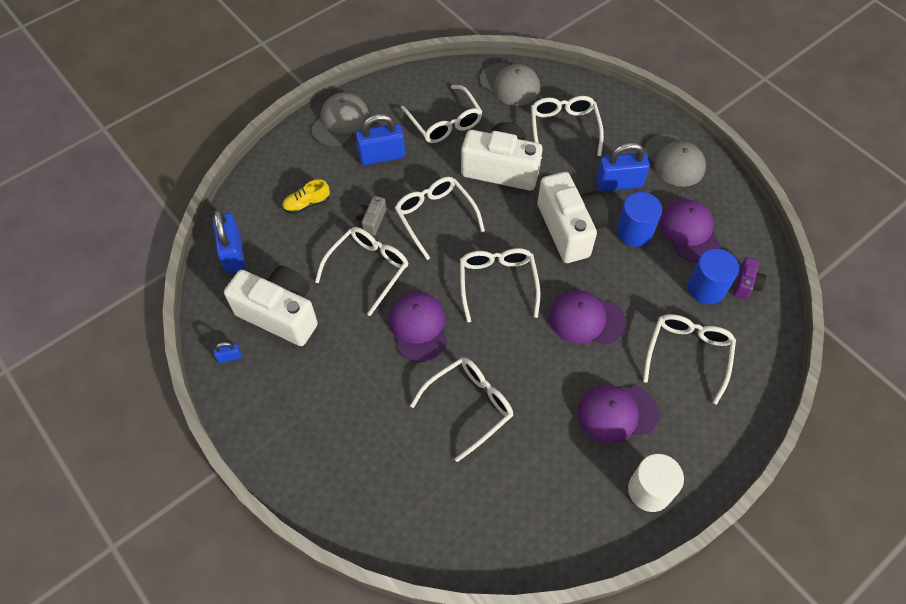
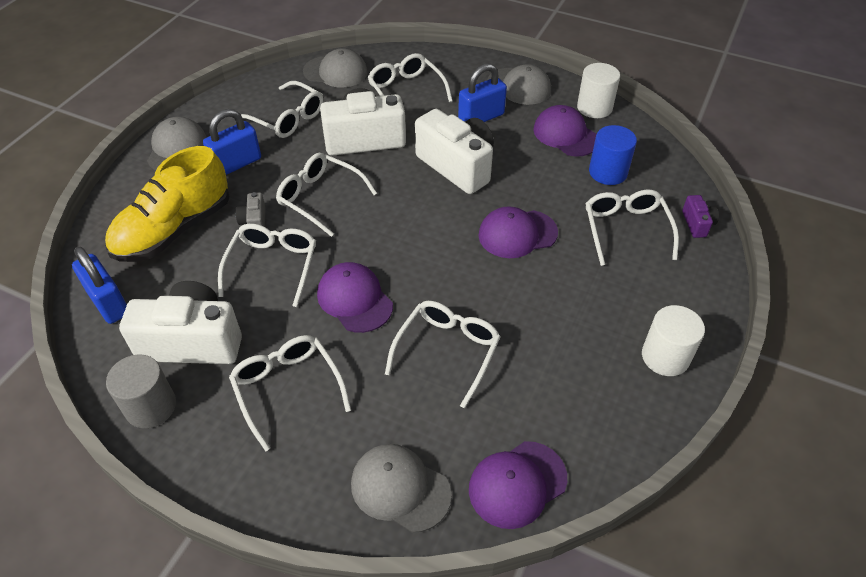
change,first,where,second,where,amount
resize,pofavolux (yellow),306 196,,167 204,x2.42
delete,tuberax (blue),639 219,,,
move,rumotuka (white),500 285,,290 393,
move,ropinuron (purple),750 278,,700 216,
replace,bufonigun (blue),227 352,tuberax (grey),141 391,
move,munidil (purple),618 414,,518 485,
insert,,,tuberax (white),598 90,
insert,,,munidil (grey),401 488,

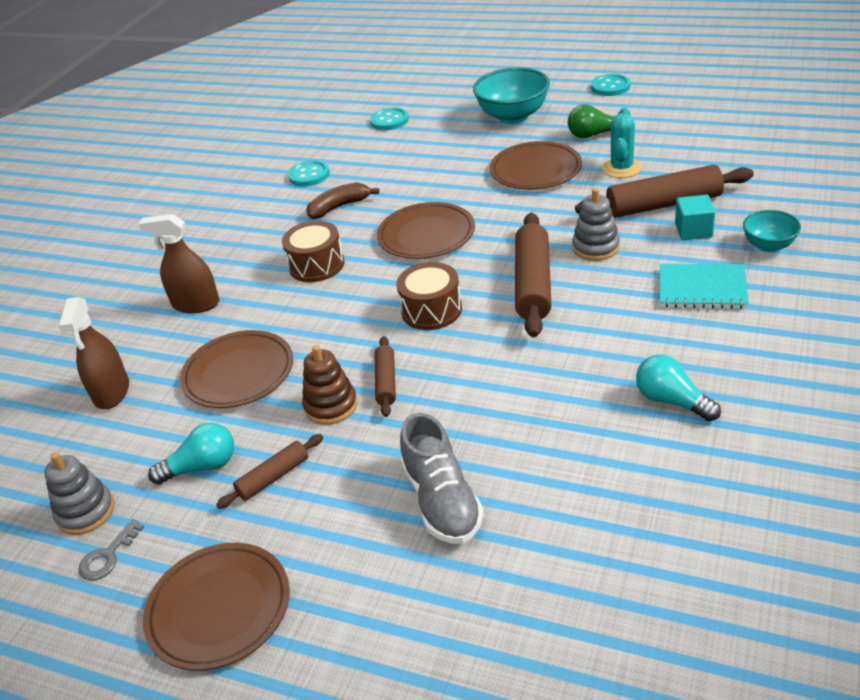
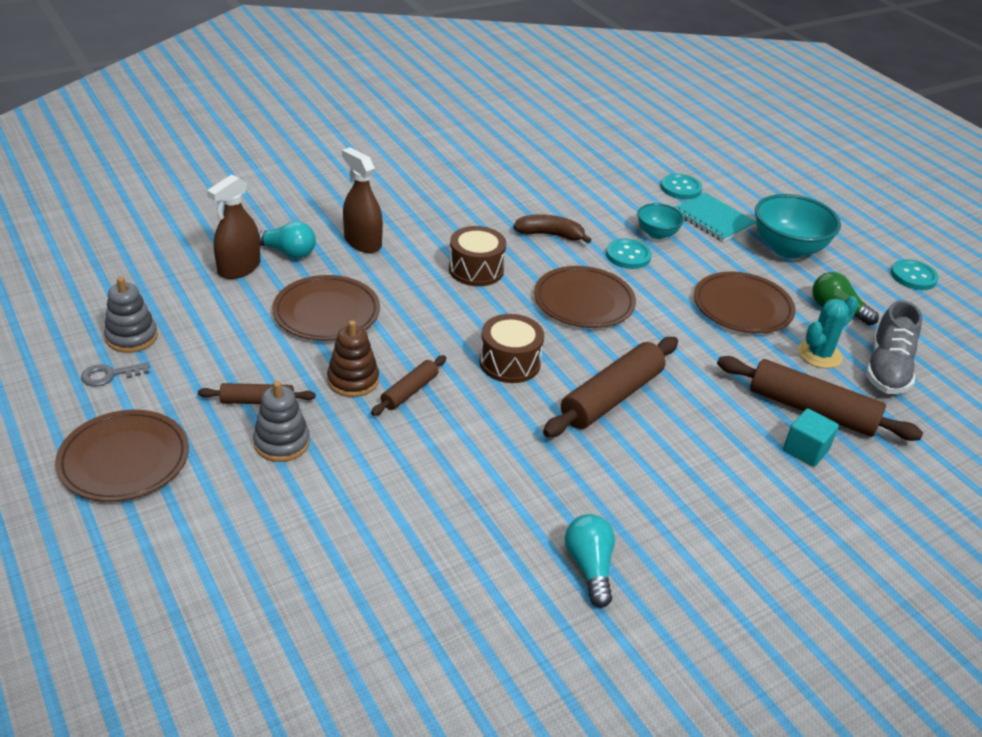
change,first,where,second,where,amount
move,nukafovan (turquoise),309 173,,629 254,
move,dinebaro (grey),596 224,,281 421,
move,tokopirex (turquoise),772 231,,660 221,
move,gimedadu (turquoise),704 286,,715 217,
move,pofavolux (grey),442 478,,894 347,
move,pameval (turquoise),191 454,,287 239,

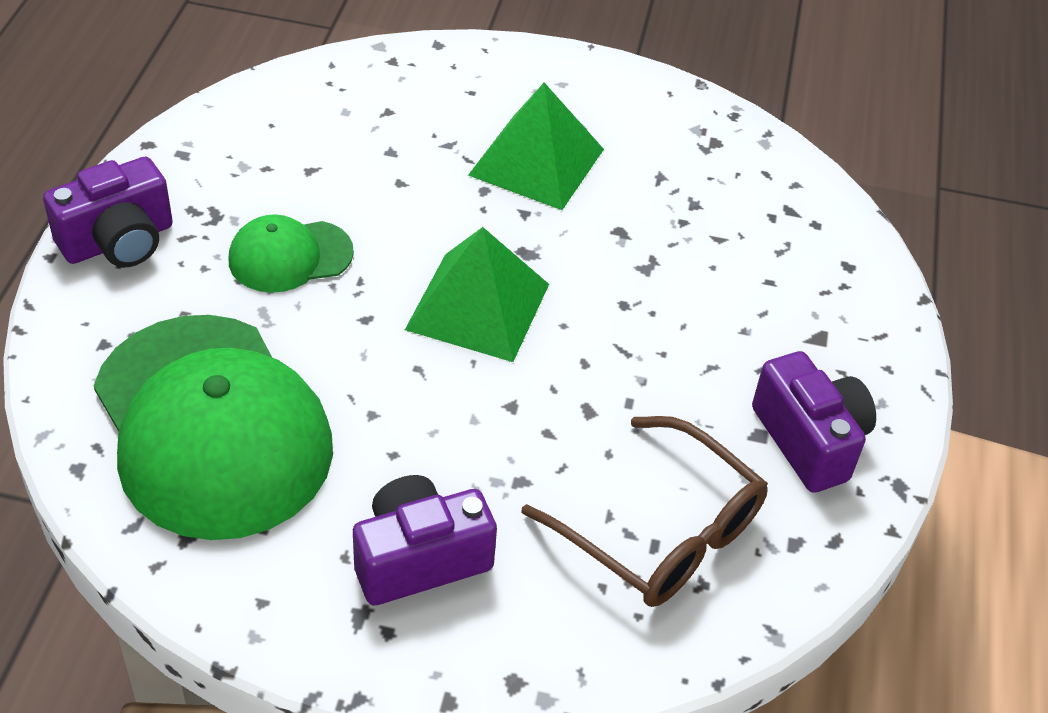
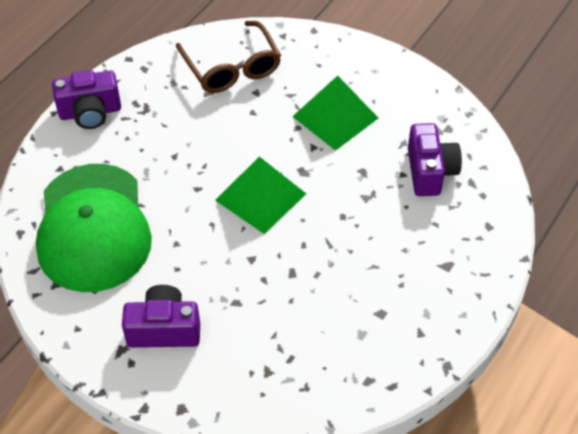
change,first,where,second,where,amount
delete,munidil (green),291 253,,,
move,ropinuron (purple),814 422,,435 159,
move,rumotuka (brown),644 511,,228 57,

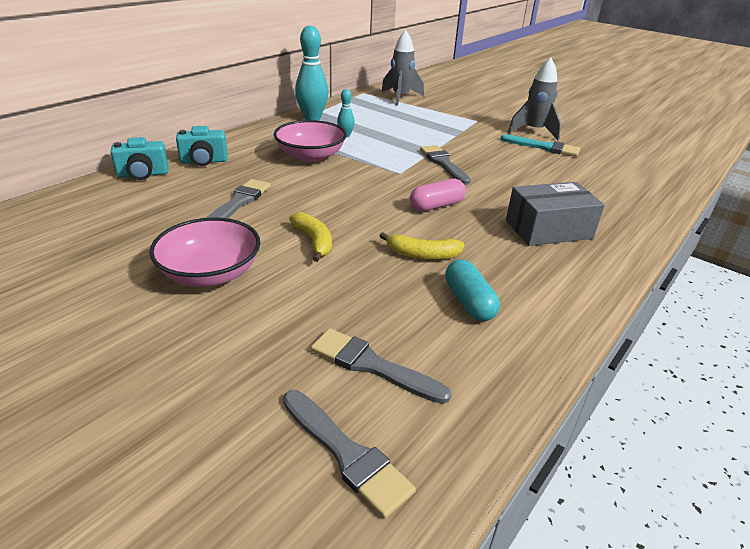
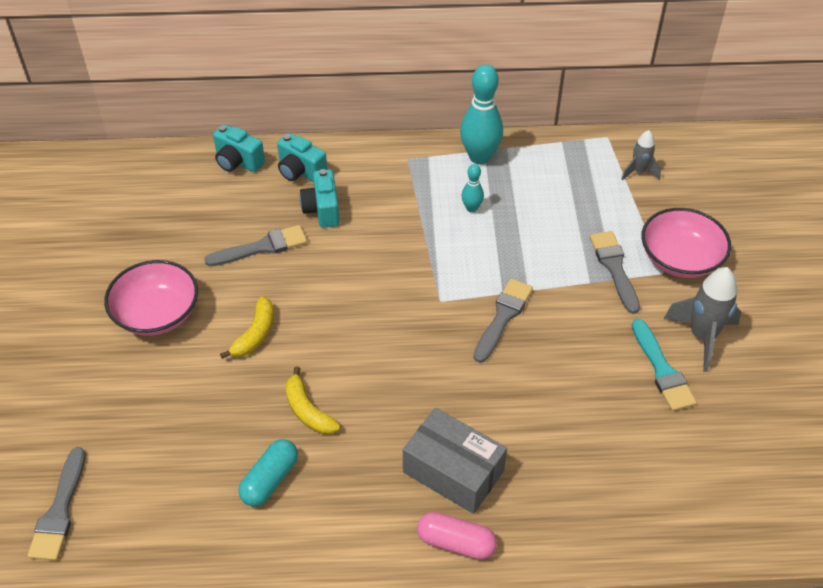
change,first,where,second,where,amount
resize,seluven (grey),402 68,,641 155,x0.59
move,tokopirex (pink),310 141,,686 243,
move,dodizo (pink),438 195,,457 535,
move,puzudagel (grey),381 366,,615 272,
insert,,,ropinuron (turquoise),320 198,

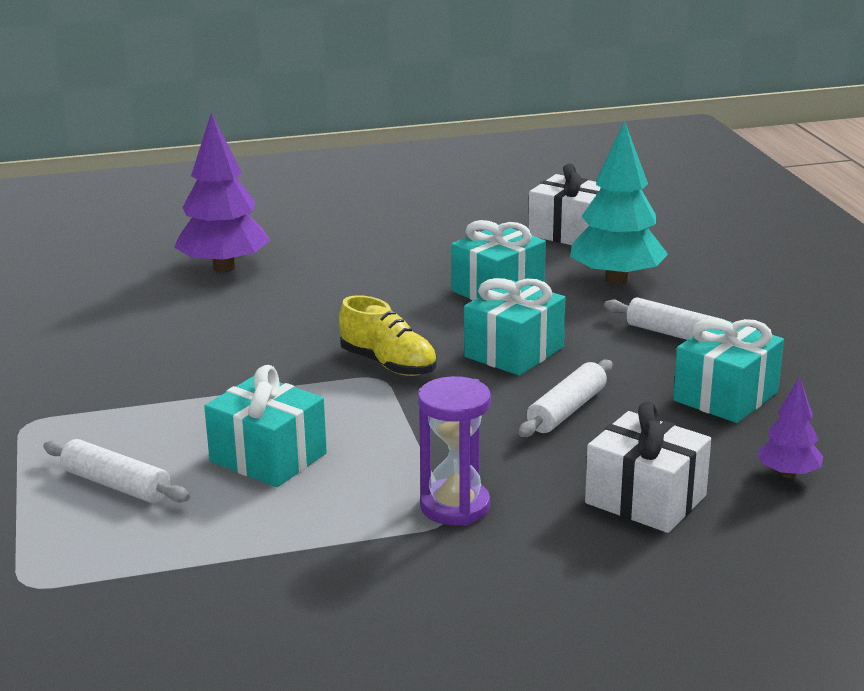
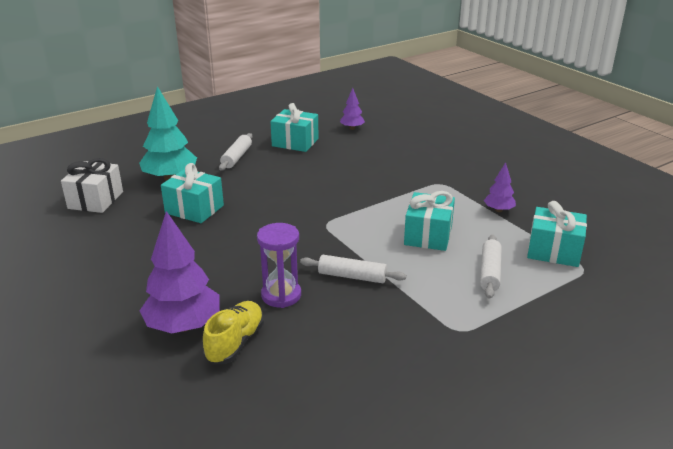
change,first,where,second,where,amount
move,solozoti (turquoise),514 327,,557 234,
move,pofavolux (yellow),388 335,,233 333,
move,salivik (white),565 398,,353 269,
move,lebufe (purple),454 450,,279 265,
delete,solozoti (white),648 467,,,
insert,,,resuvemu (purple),500 187,

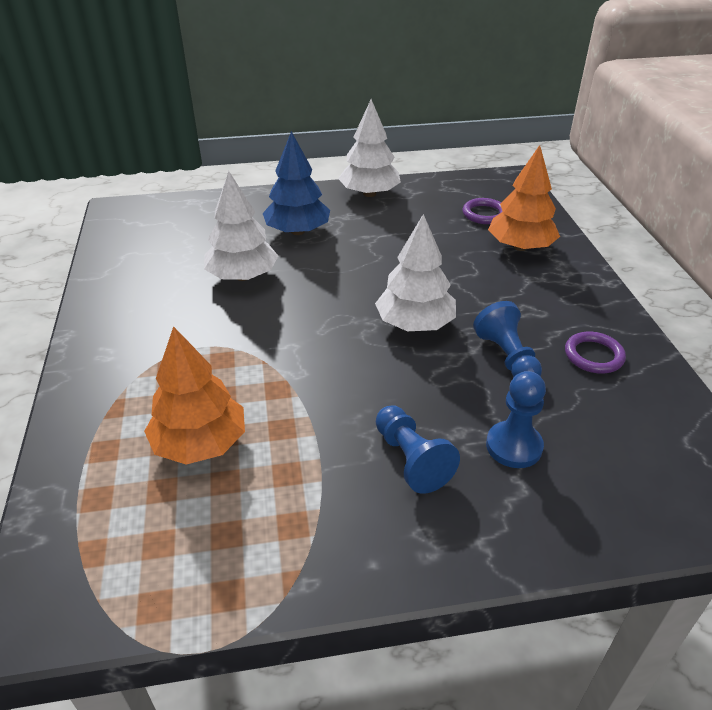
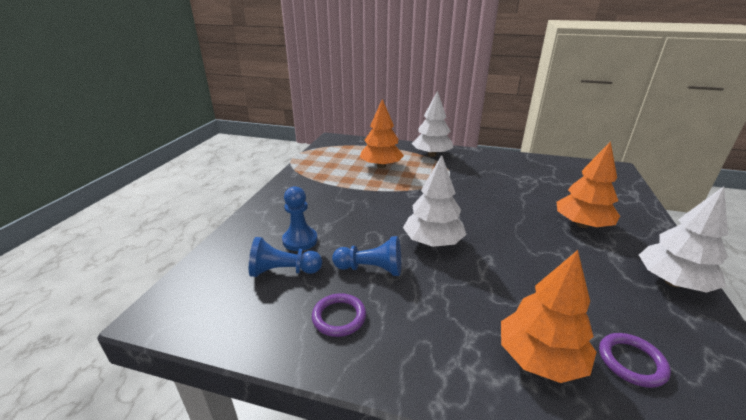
change,first,where,second,where,amount
recolor,resuvemu (blue),296 183,resuvemu (orange),588 184,
move,resuvemu (white),241 226,,432 124,
move,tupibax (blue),418 449,,285 257,

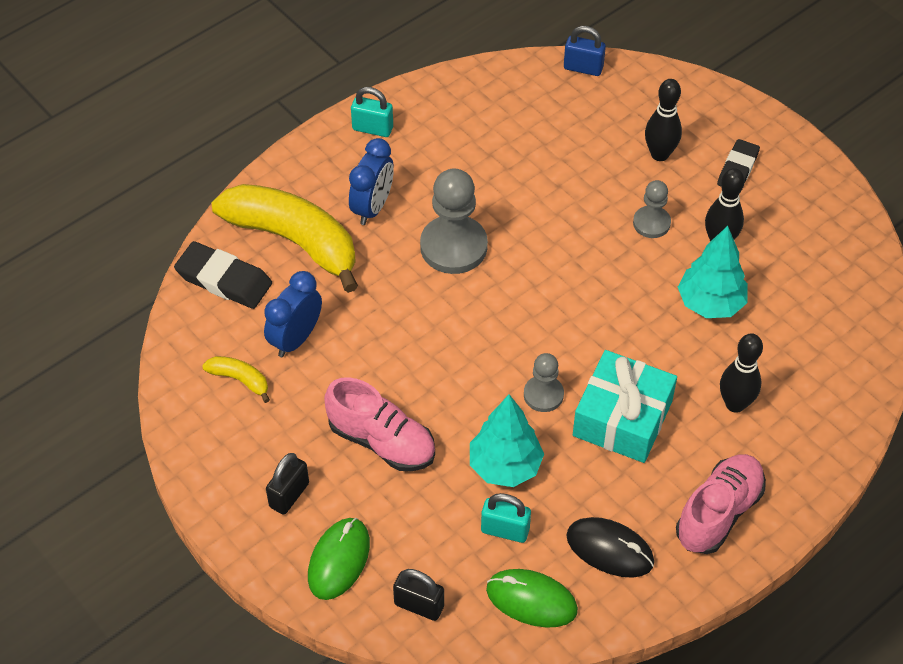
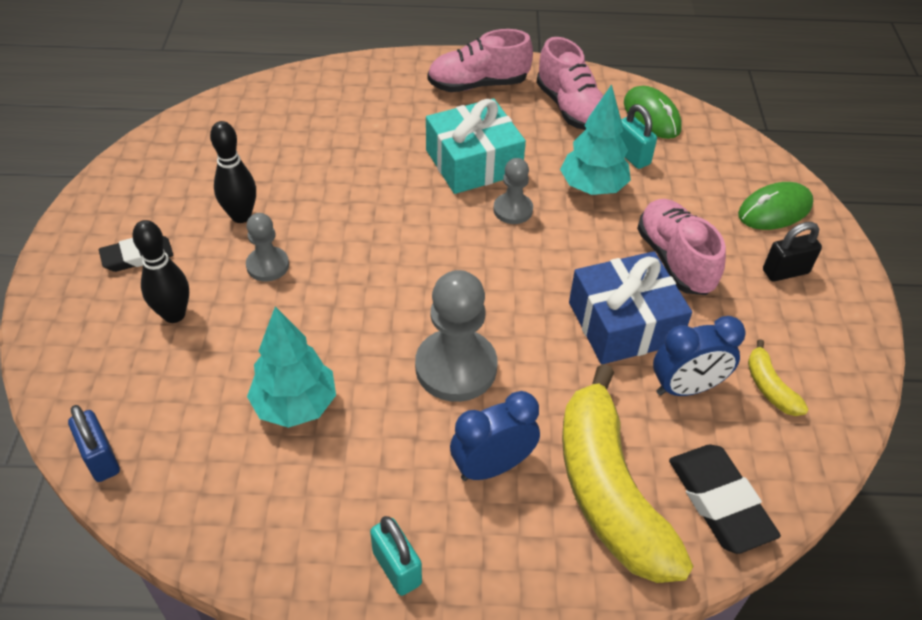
change,first,where,second,where,amount
move,resuvemu (turquoise),713 272,,291 367,
delete,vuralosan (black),741 373,,,
replace,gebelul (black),610 547,pofavolux (pink),569 83,
delete,bufonigun (black),418 595,,,
insert,,,solozoti (blue),630 307,

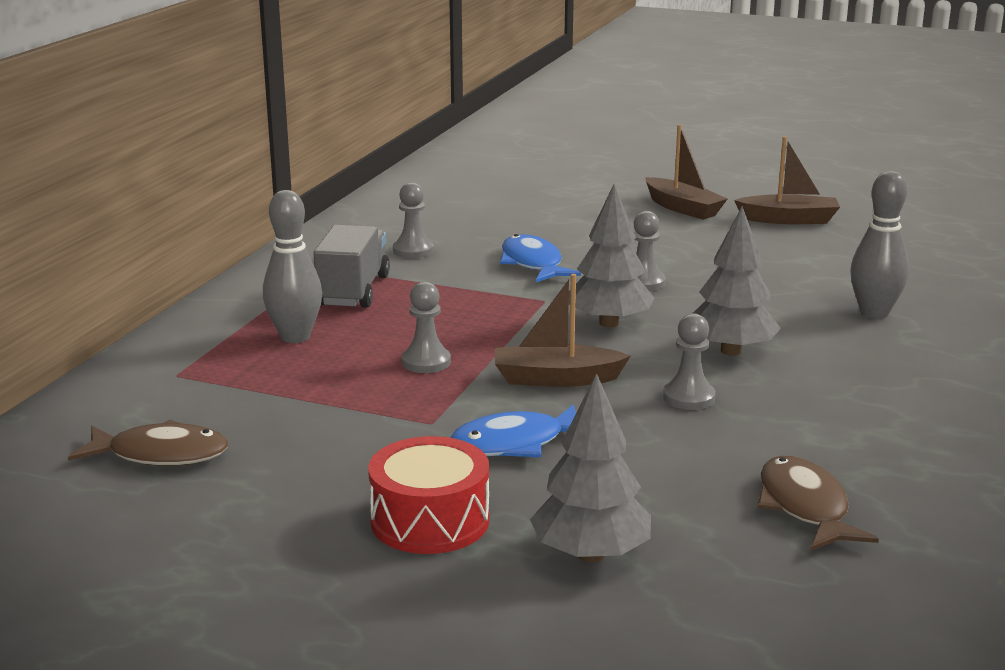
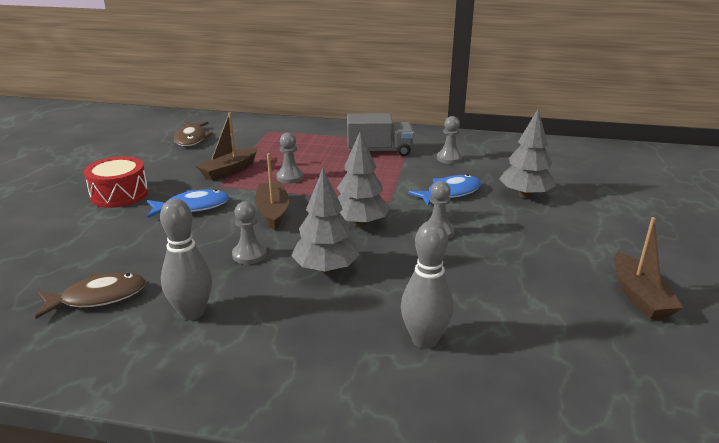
change,first,where,second,where,amount
move,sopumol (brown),686 172,,227 146,
move,vuralosan (grey),292 266,,186 259,
move,resuvemu (grey),590 468,,527 153,
rotate,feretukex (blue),513 431,,188 203,105 degrees clockwise

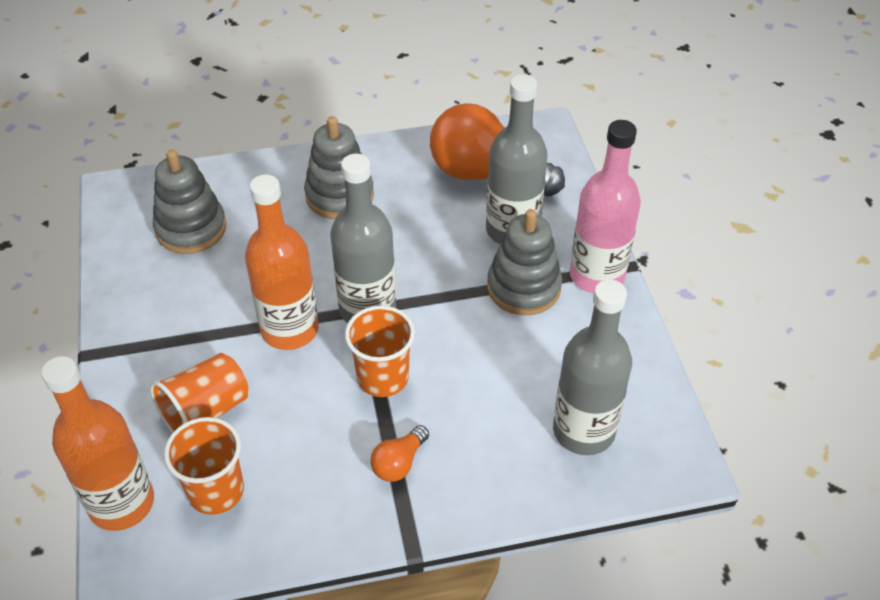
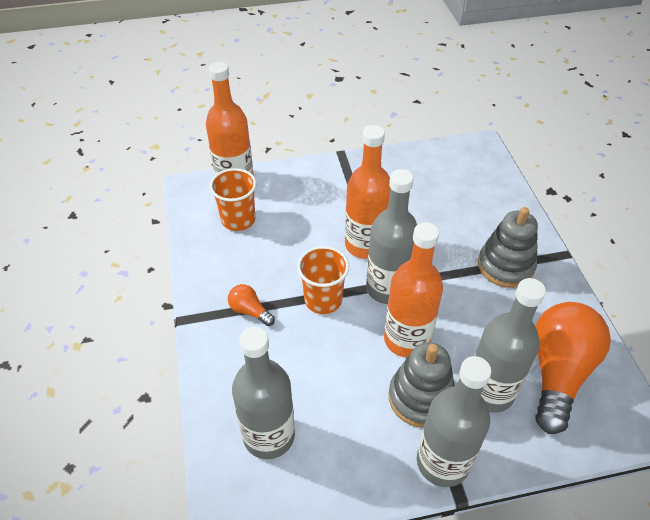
change,first,where,second,where,amount
recolor,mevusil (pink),605 206,mevusil (grey),454 421,
delete,dinebaro (grey),189 202,,,
delete,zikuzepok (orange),199 393,,,
insert,,,mevusil (orange),413 290,

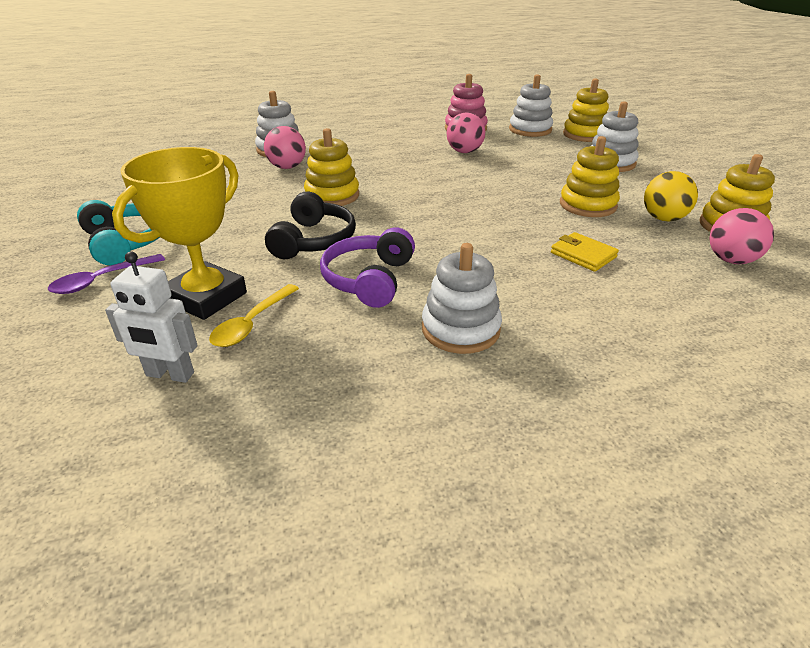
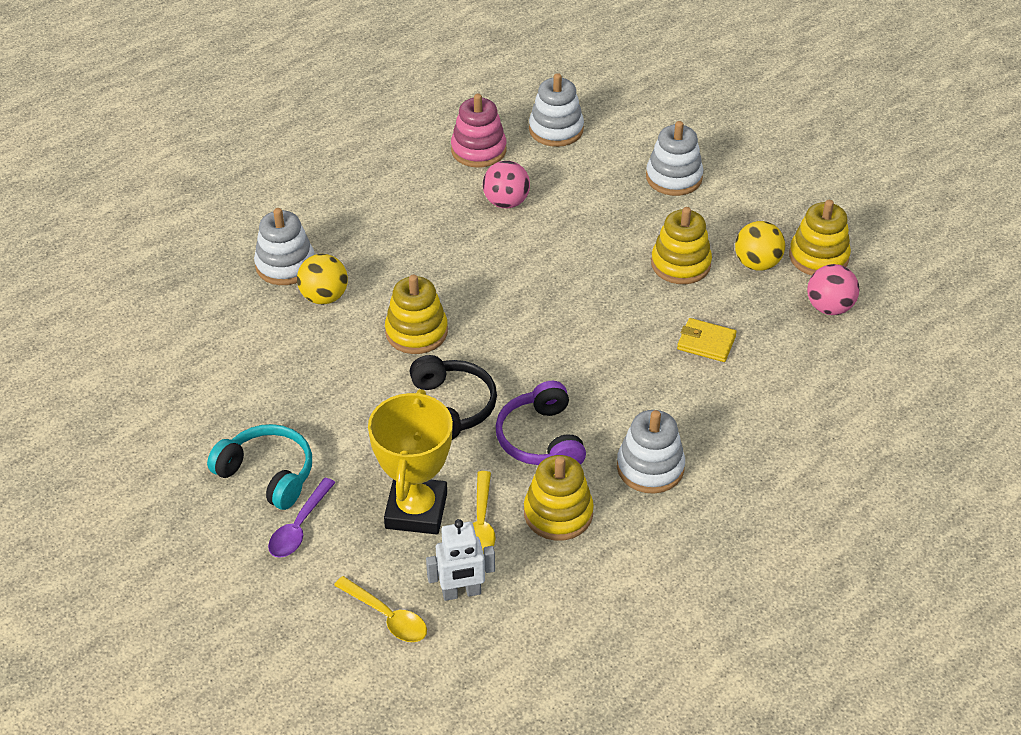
change,first,where,second,where,amount
move,dinebaro (yellow),586 110,,559 498,
recolor,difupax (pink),285 147,difupax (yellow),322 279,
insert,,,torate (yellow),380 609,

